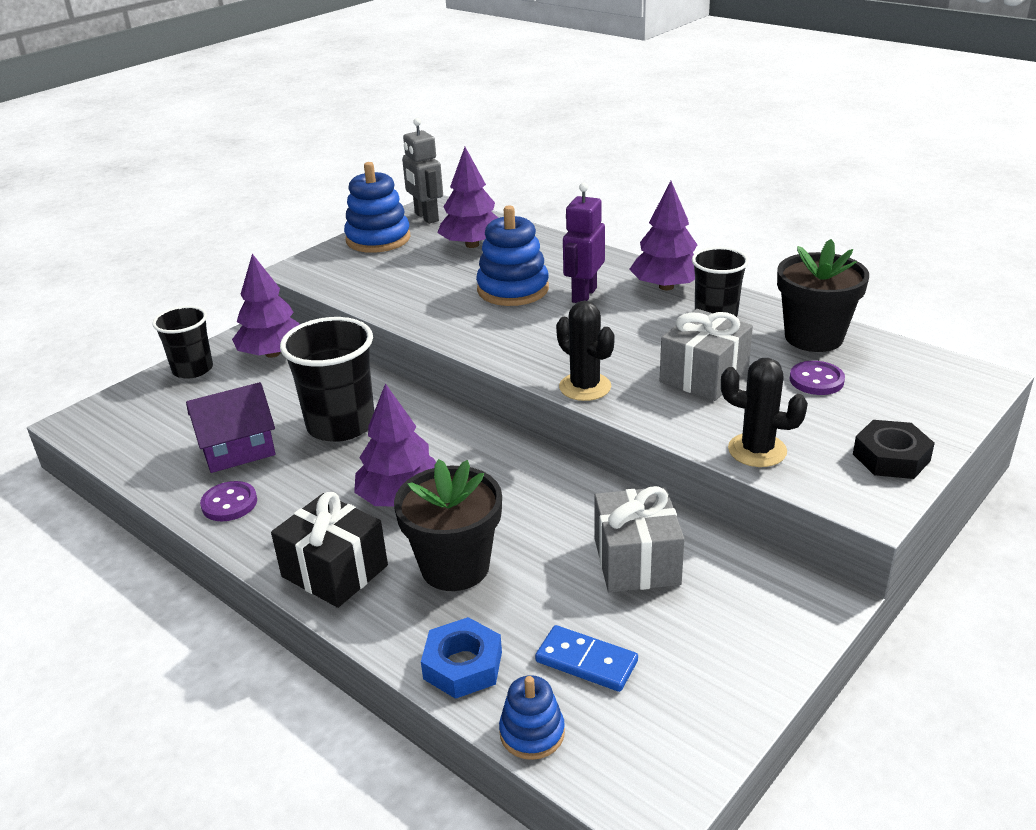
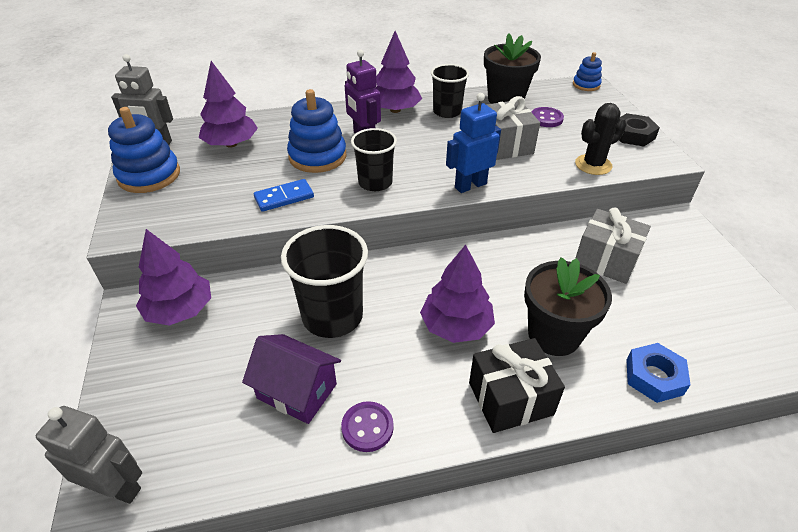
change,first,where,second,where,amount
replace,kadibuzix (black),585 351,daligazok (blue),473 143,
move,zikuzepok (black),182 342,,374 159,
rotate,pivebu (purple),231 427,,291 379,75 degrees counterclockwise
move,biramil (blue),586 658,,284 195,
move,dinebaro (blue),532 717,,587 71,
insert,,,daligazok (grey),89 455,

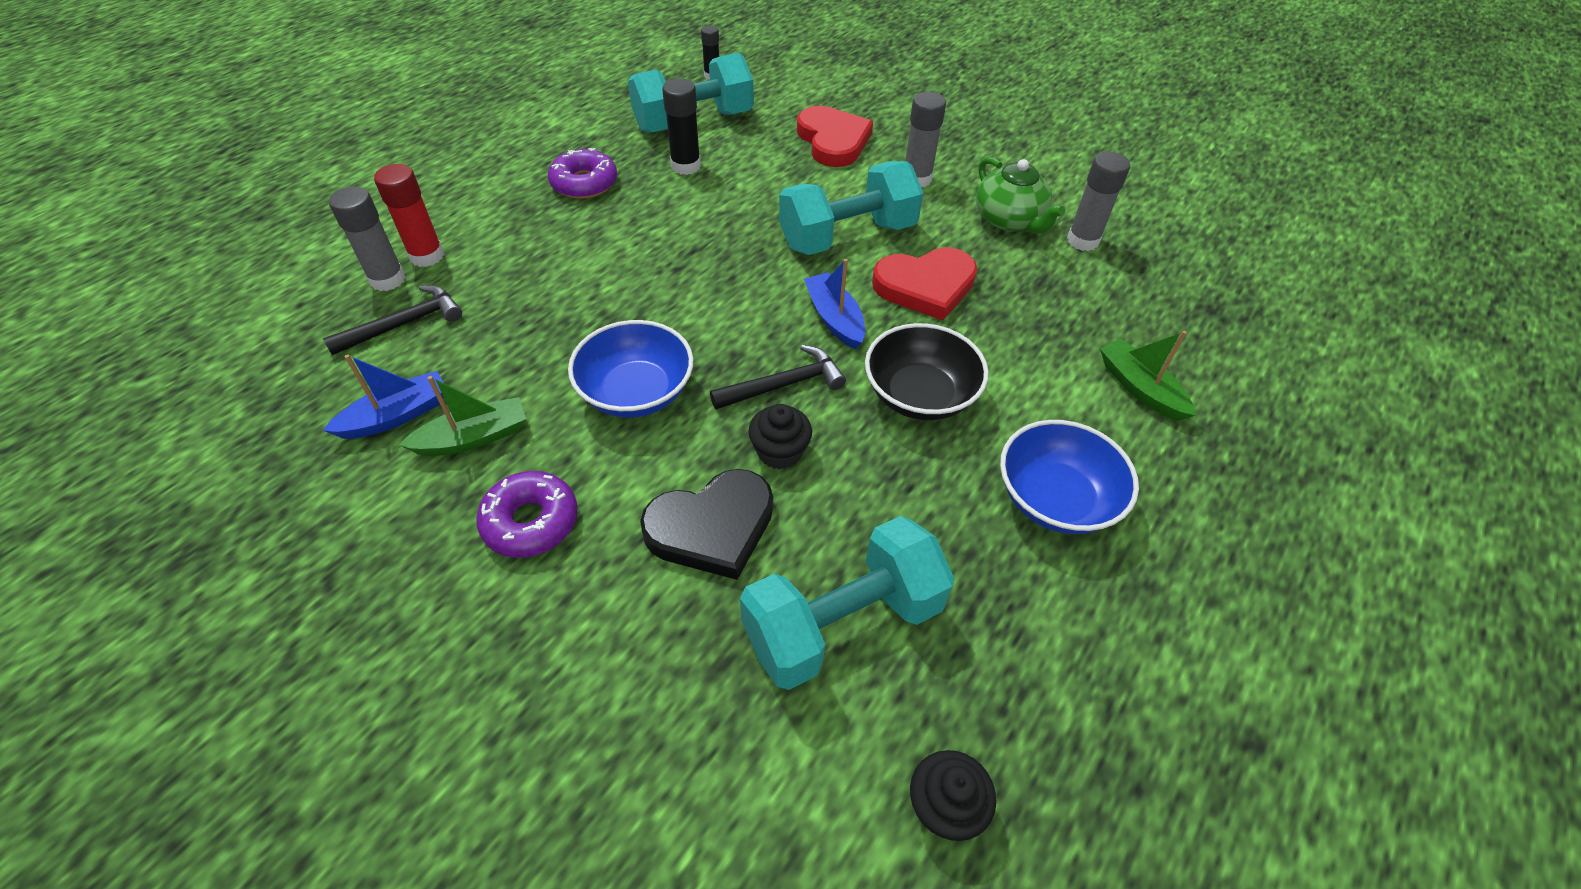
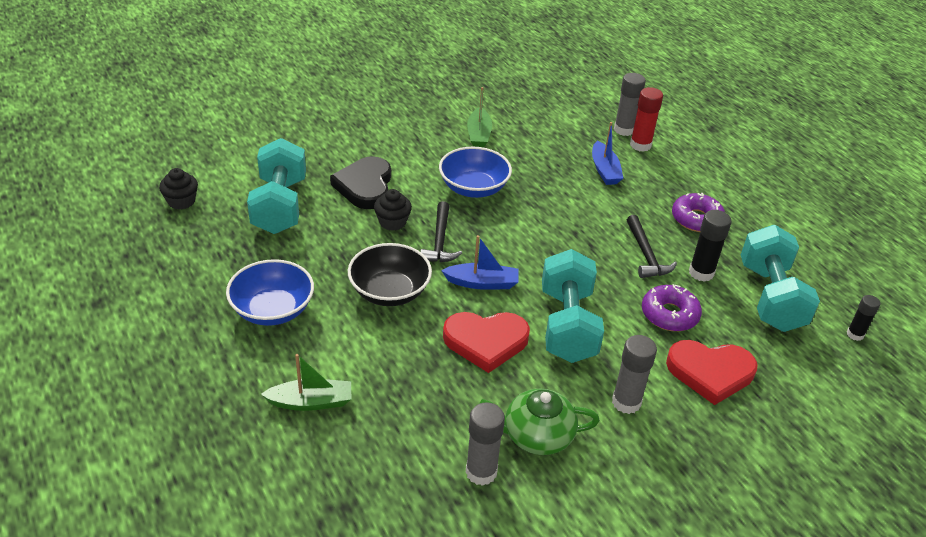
change,first,where,second,where,amount
rotate,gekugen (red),924 283,,486 342,105 degrees counterclockwise
move,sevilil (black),392 320,,652 246,
move,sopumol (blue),383 396,,608 153,
move,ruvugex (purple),527 514,,672 307,

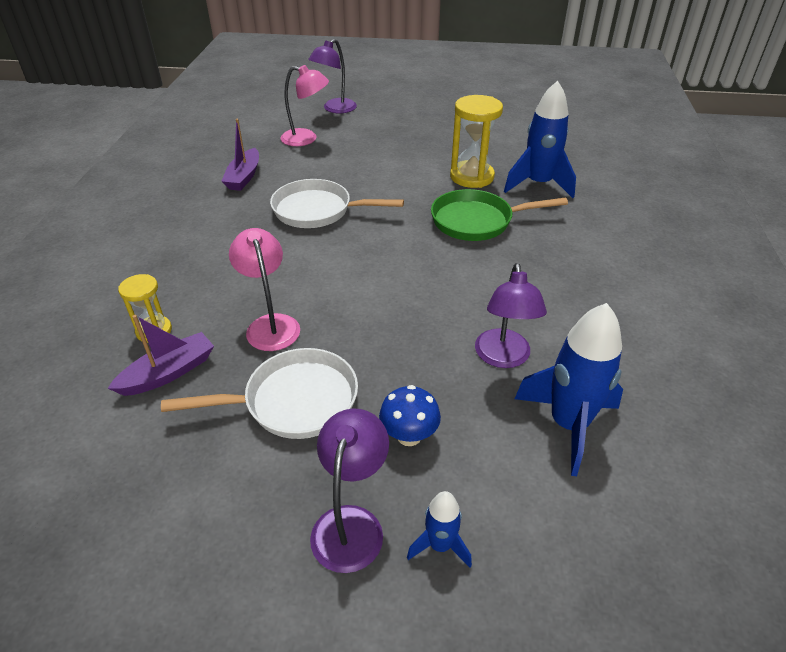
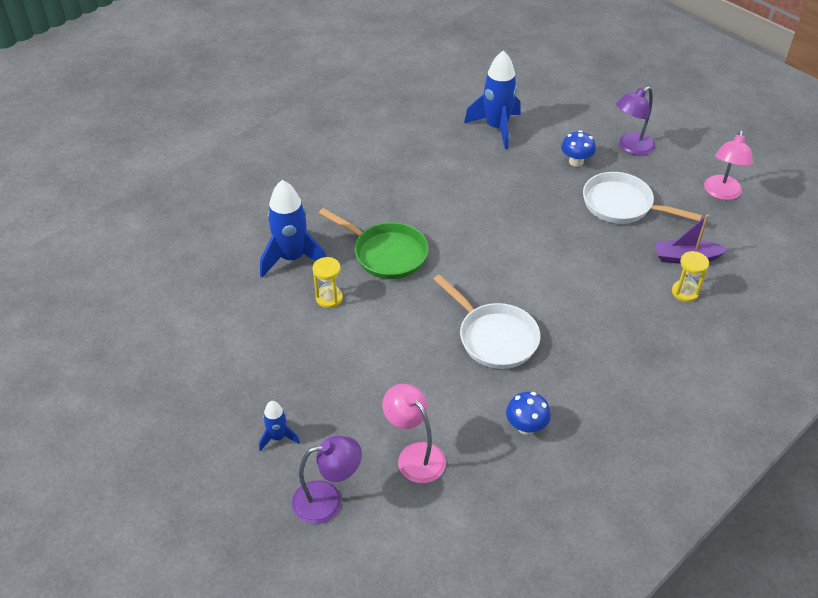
change,first,where,second,where,amount
resize,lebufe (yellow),476 141,,328 282,x0.58
replace,sopumol (purple),240 155,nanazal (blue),528 413,
move,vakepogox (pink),264 289,,728 165,
delete,vakepogox (purple),511 315,,,
move,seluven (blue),439 529,,279 426,

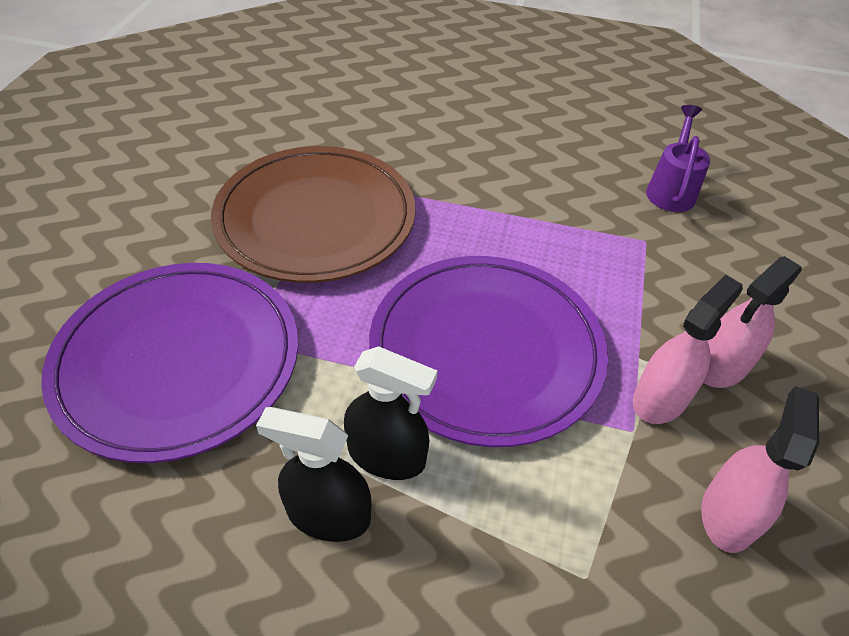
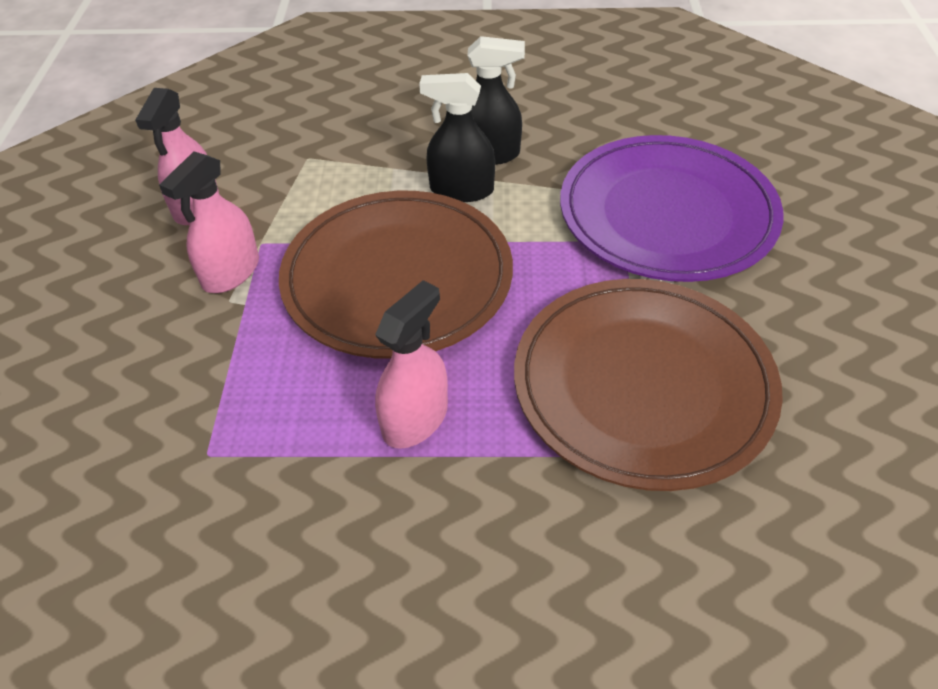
change,first,where,second,where,amount
delete,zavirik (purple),678 158,,,
recolor,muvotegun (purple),488 351,muvotegun (brown),396 275,
move,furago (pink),752 322,,411 364,

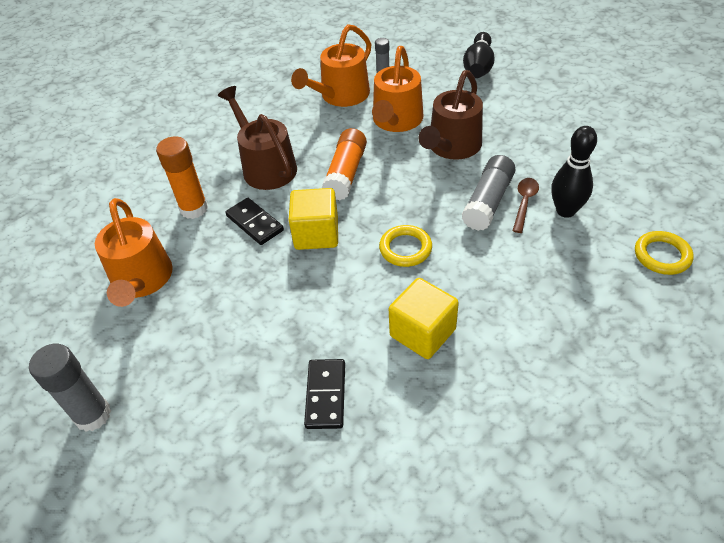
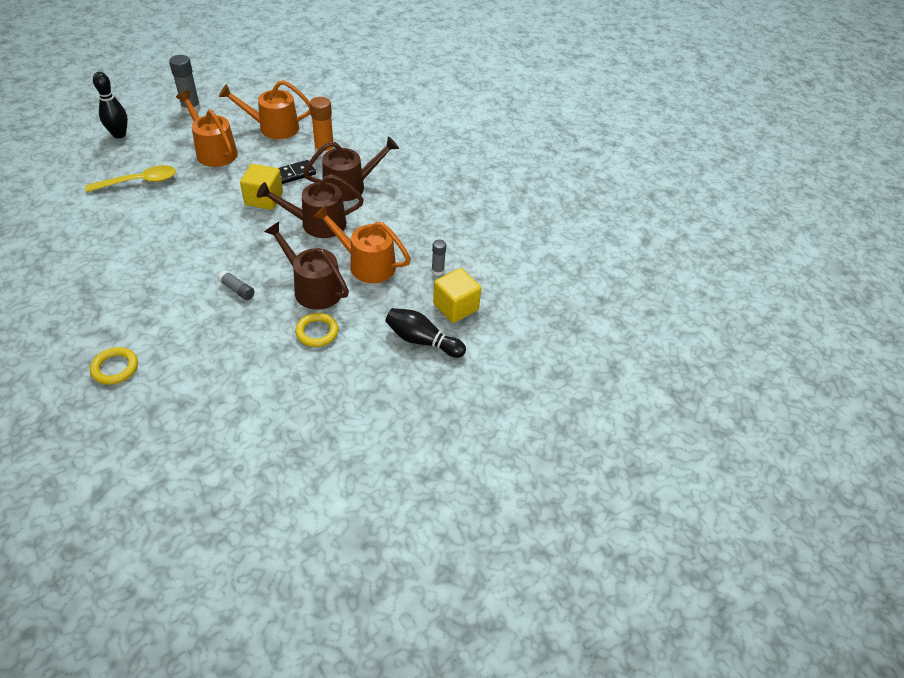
change,first,where,second,where,amount
move,zavirik (orange),331 65,,207 128,
move,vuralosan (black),574 172,,110 105,
replace,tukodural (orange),344 164,zavirik (brown),310 206,
resize,tukodural (grey),488 193,,236 285,x0.58
delete,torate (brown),526 205,,,
move,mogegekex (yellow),405 246,,316 330,
move,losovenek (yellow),424 318,,457 295,
replace,biramil (black),324 394,torate (yellow),130 178,

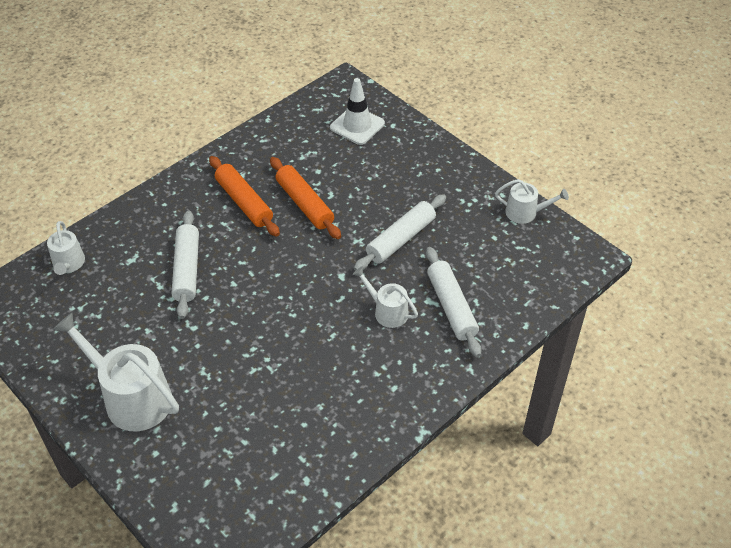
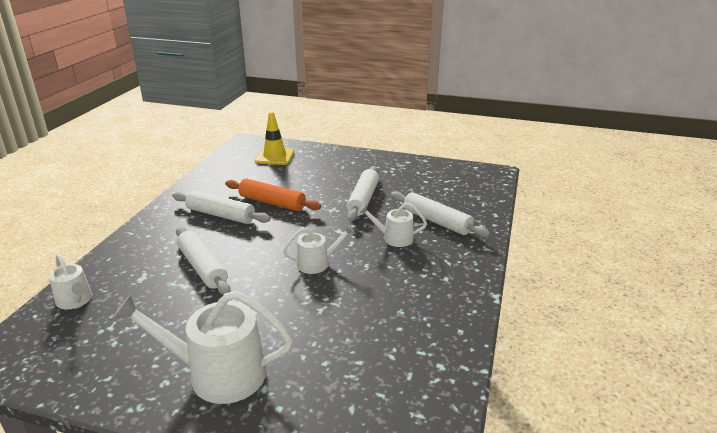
change,first,where,second,where,amount
recolor,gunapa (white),357 111,gunapa (yellow),274 138,
recolor,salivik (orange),244 196,salivik (white),221 207,
move,zavirik (white),532 201,,319 249,

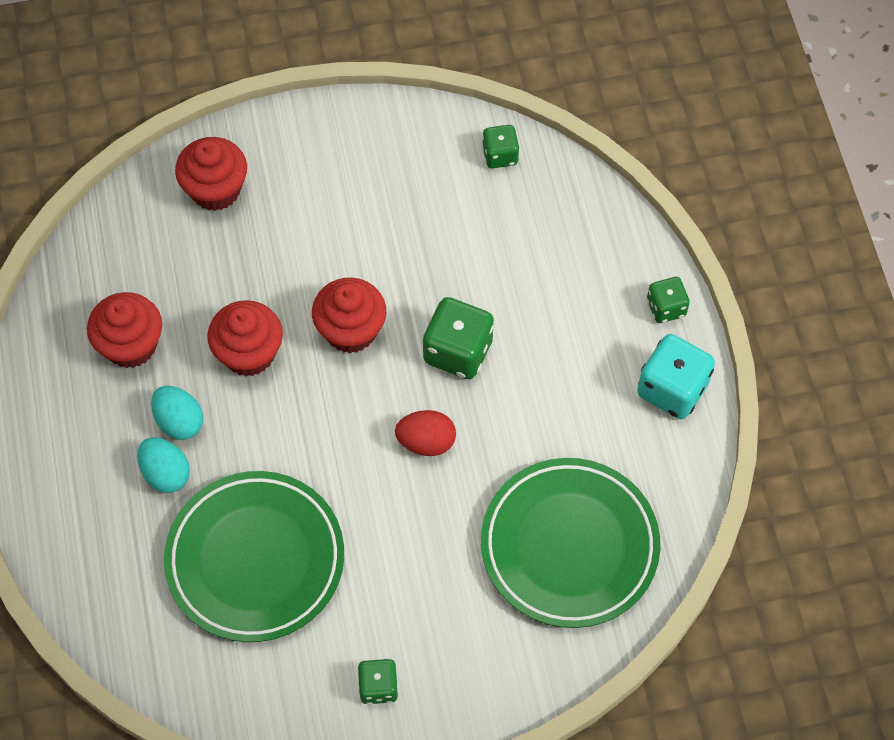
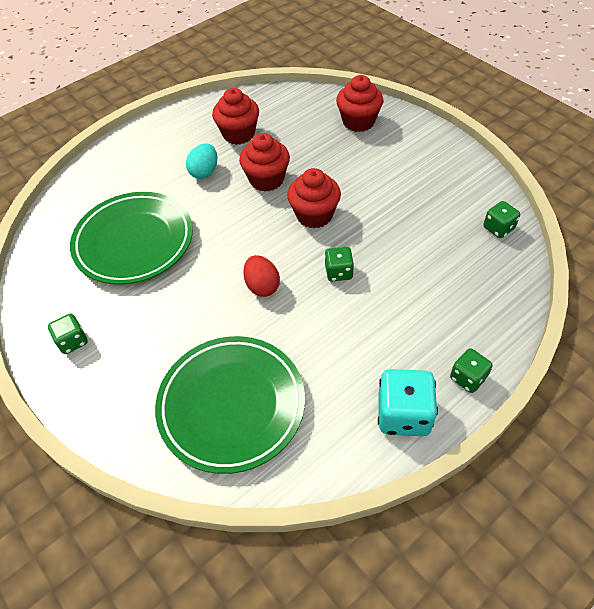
change,first,where,second,where,amount
resize,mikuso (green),458 338,,339 264,x0.59
delete,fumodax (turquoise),163 465,,,

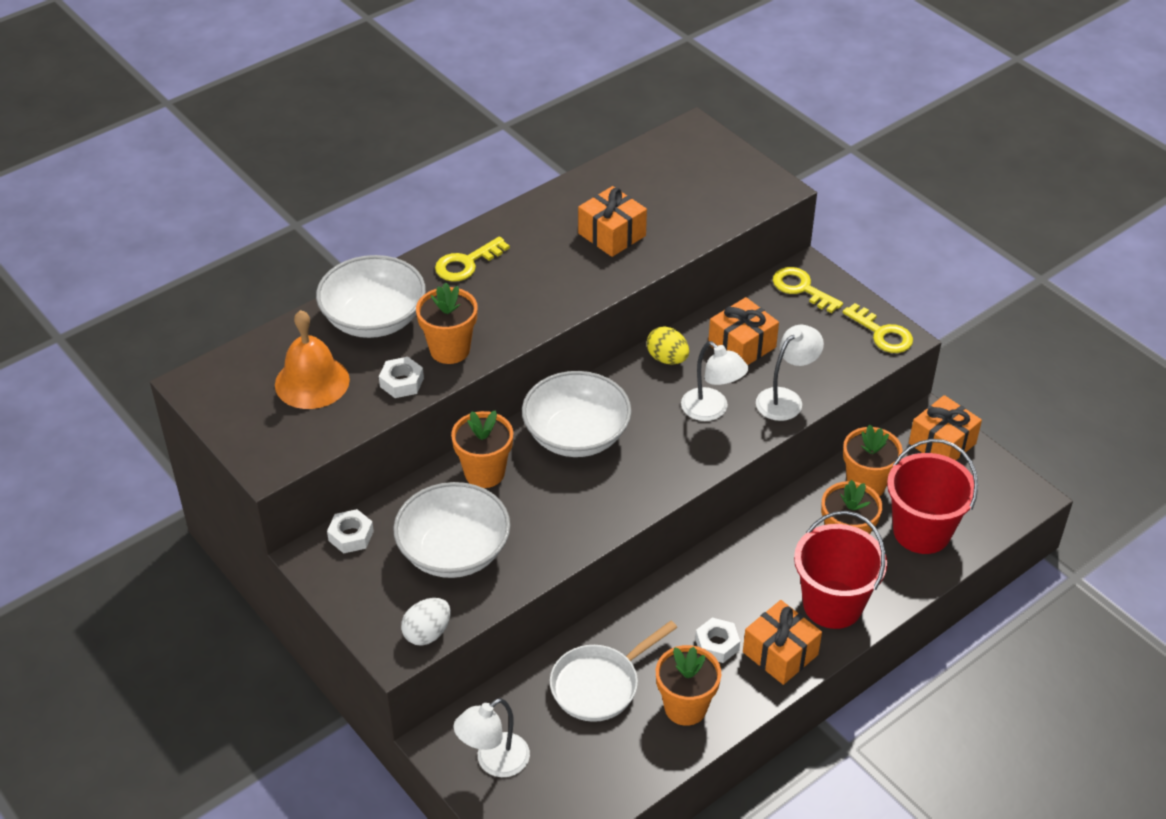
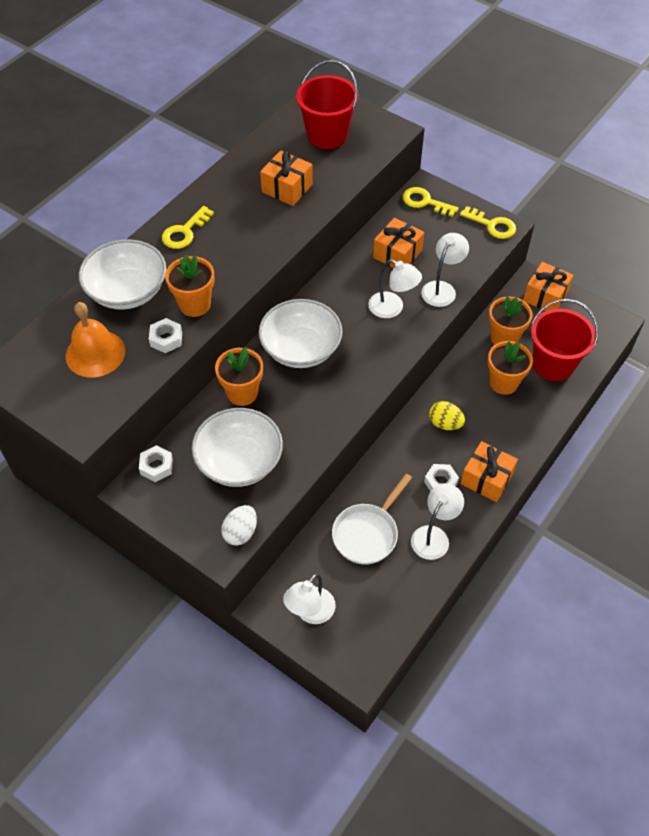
change,first,where,second,where,amount
move,fumodax (yellow),668 345,,447 415,
move,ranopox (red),840 570,,327 104,
replace,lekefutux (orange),688 685,vakepogox (white),437 522,

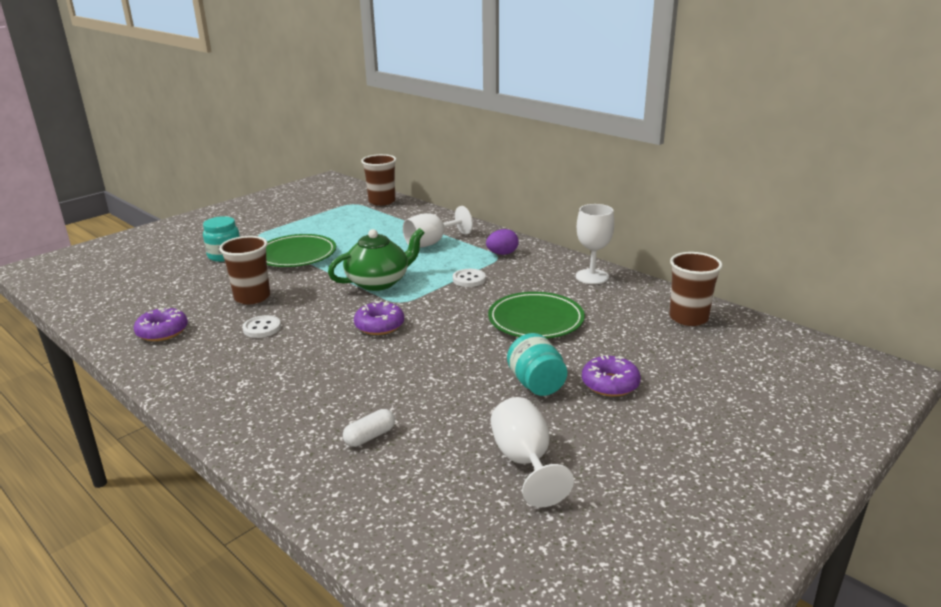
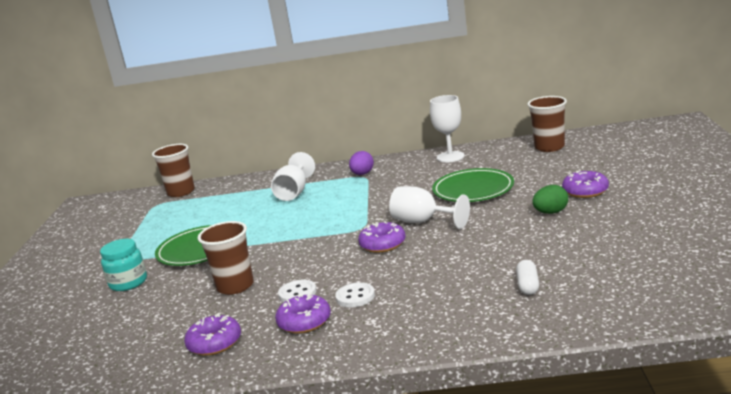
change,first,where,second,where,amount
delete,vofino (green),376 259,,,
move,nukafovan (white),469 278,,355 295,
replace,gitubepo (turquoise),537 364,fumodax (green),550 199,
move,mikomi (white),532 452,,429 207,
insert,,,ruvugex (purple),303 313,

